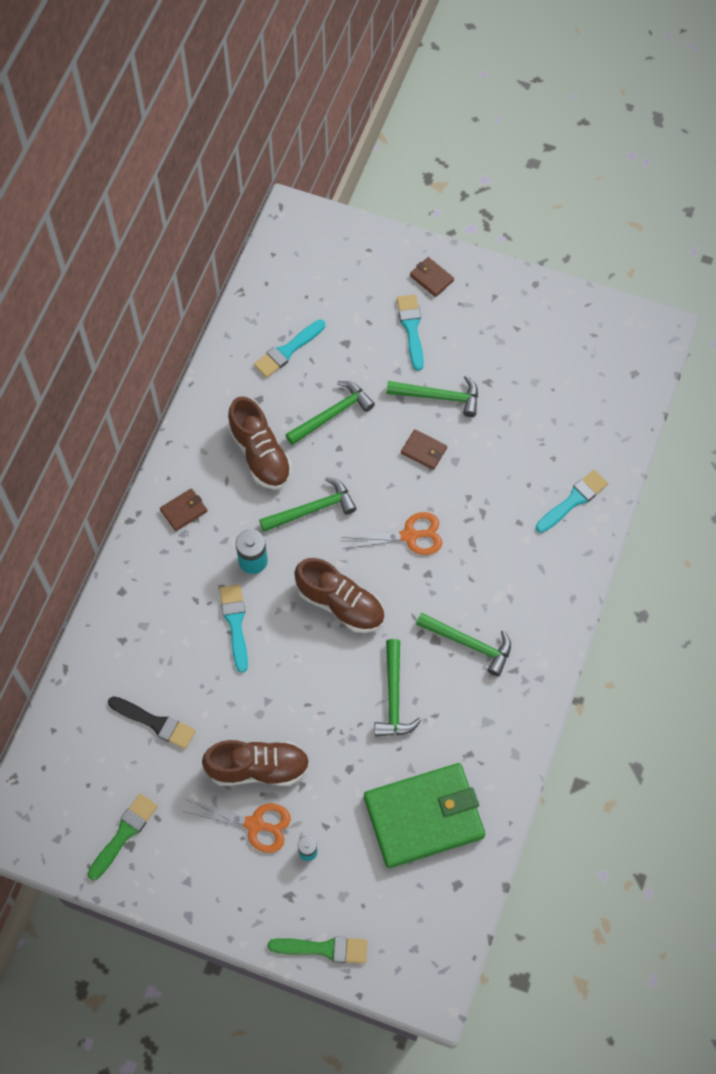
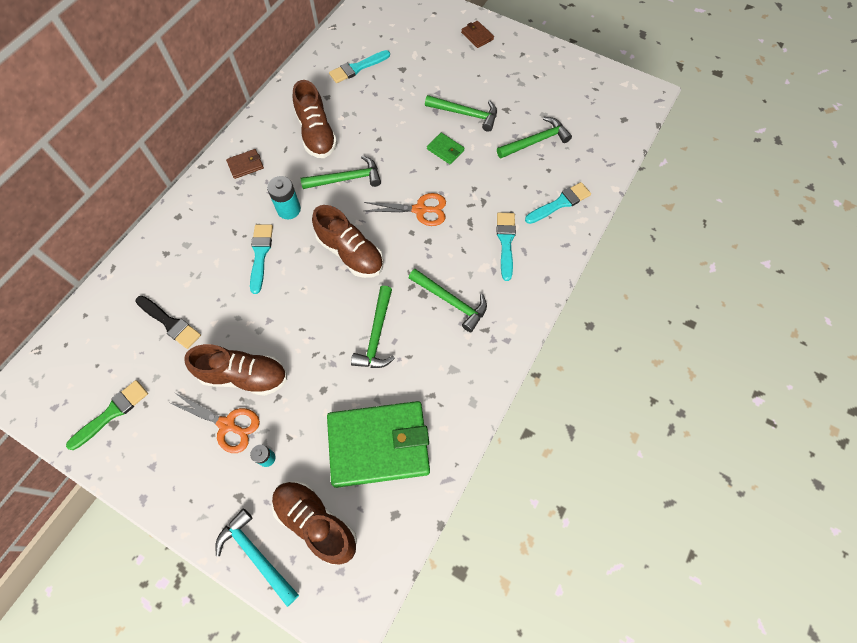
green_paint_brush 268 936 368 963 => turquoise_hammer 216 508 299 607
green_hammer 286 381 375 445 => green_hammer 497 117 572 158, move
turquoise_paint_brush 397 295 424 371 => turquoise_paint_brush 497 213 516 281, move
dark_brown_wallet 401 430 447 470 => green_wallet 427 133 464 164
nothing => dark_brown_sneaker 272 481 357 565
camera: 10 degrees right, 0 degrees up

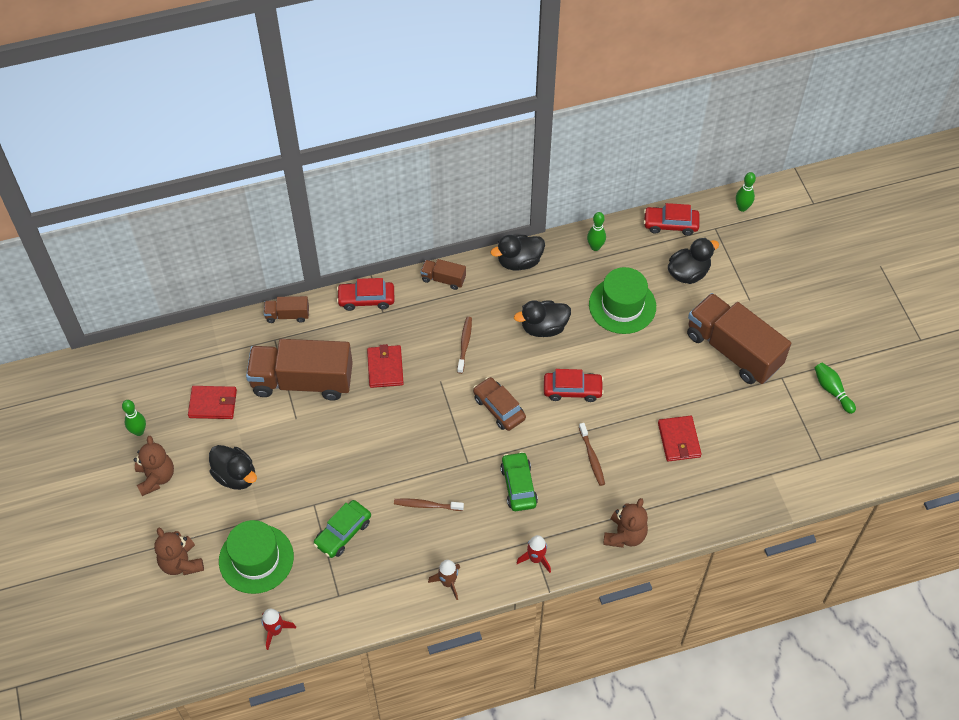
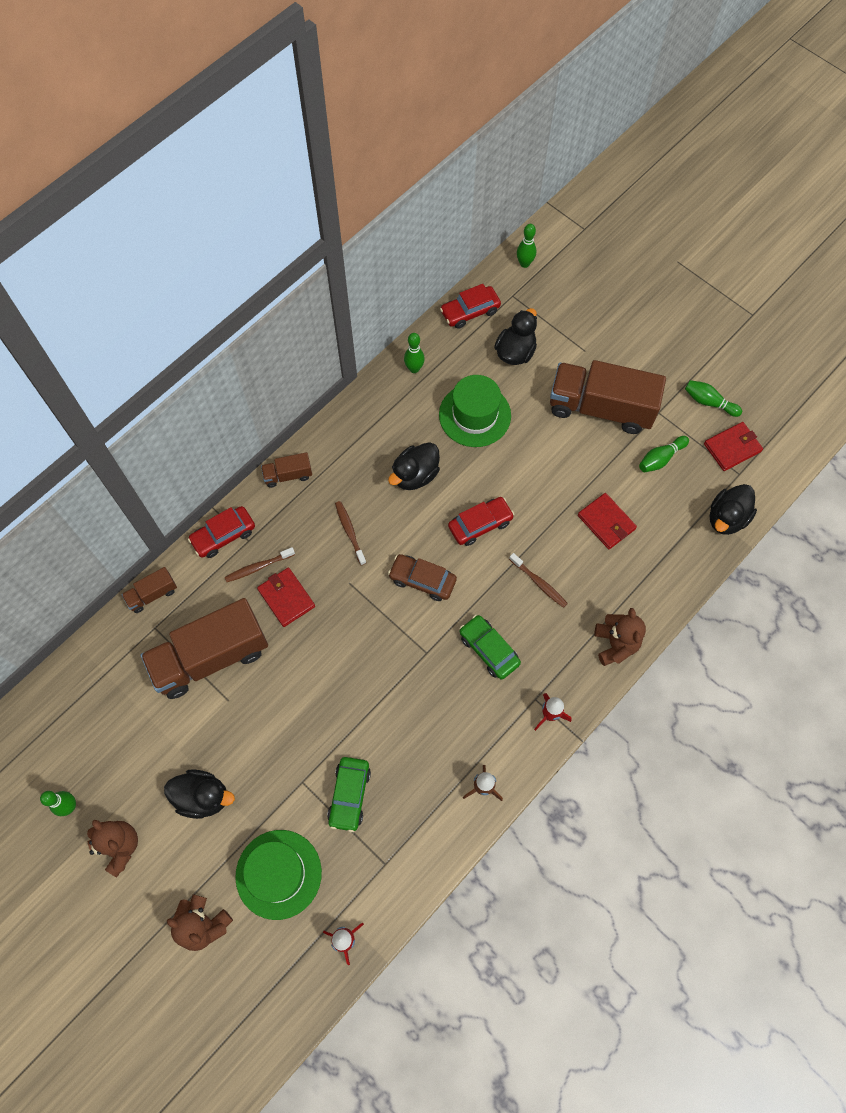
scarlet_wallet 188 386 237 419 => scarlet_wallet 704 422 763 471, move
dark_brown_toothbrush 394 498 464 511 => dark_brown_toothbrush 225 547 295 582, move
jet-black_rubber_duck 491 235 545 270 => jet-black_rubber_duck 710 484 757 535, move
nothing => green_tenpin 639 436 689 472
camera: 30 degrees left, 10 degrees up

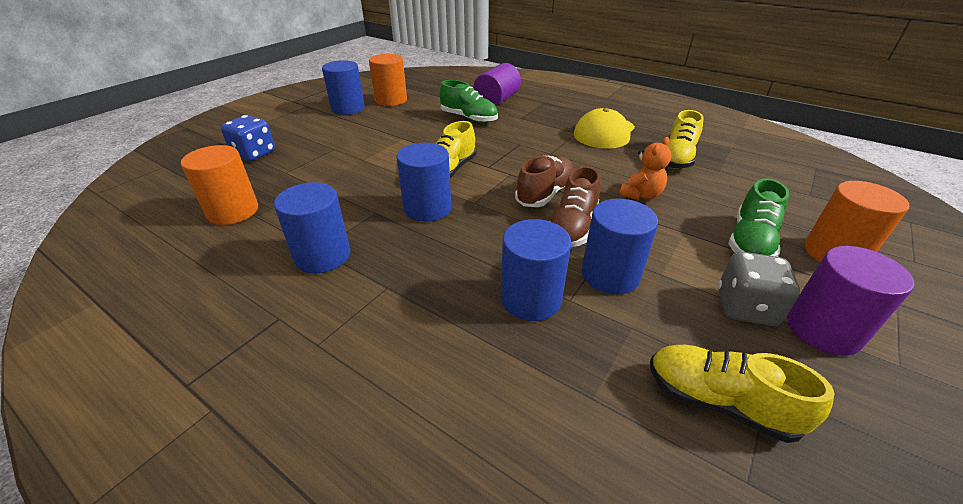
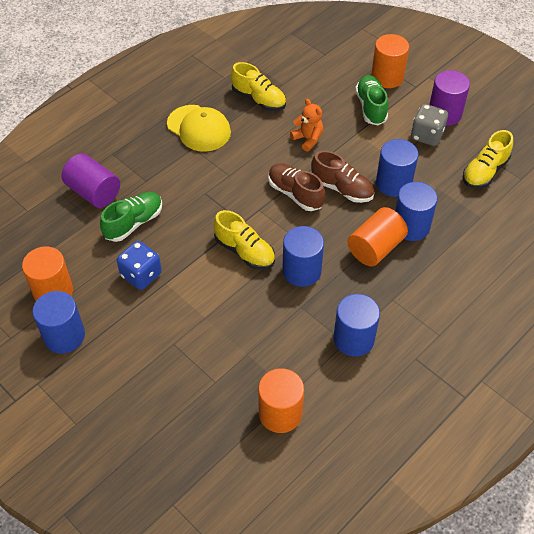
blue_die 221 115 275 161 => blue_die 117 241 162 290, move
green_sneaker 728 178 789 257 => green_sneaker 355 75 388 125, 135 degrees counterclockwise
nothing => bright_orange_cylinder 347 207 408 266
camera: 80 degrees left, 15 degrees up

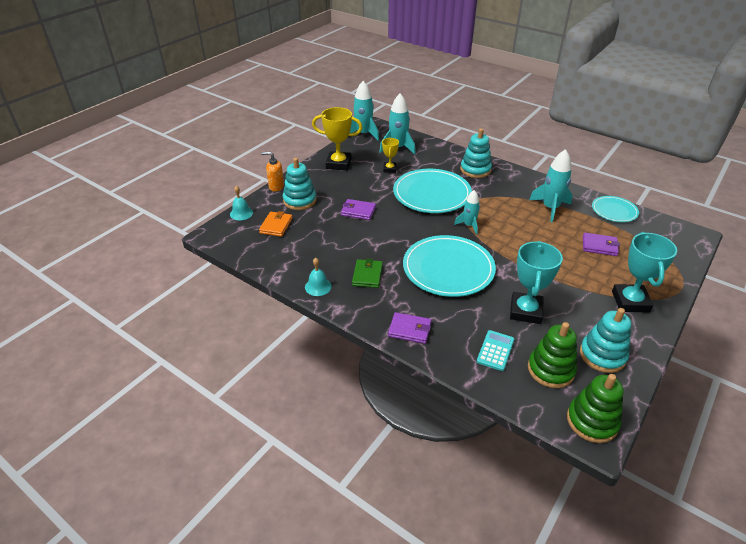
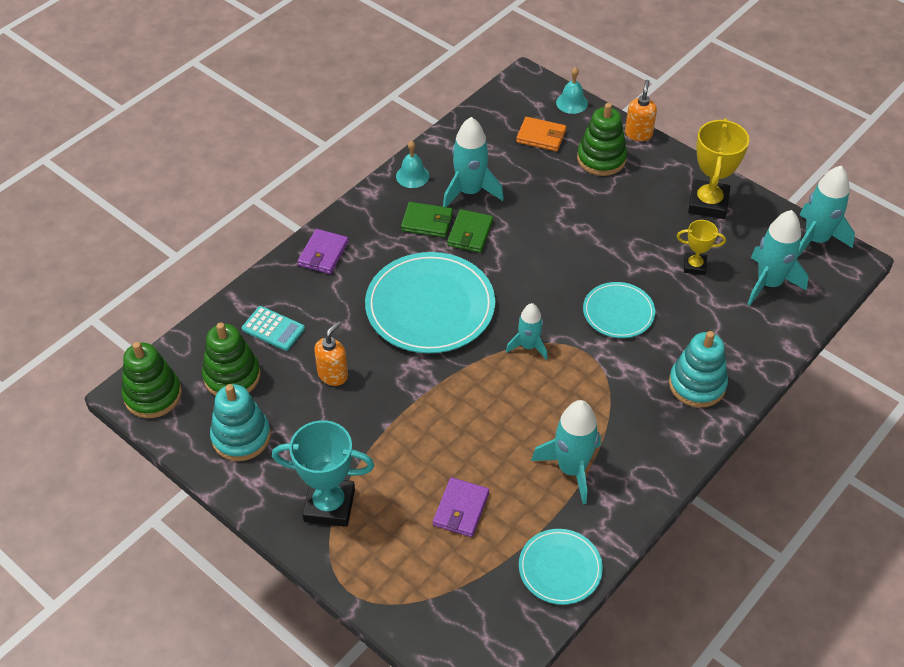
turquoise_ring_stacker 283 158 317 210 => green_ring_stacker 577 103 627 176
violet_wallet 341 199 376 220 => nothing
turquoise_dinner_plate 393 169 472 213 => turquoise_dinner_plate 583 282 655 338, x0.55
turquoise_award_cup 510 241 563 324 => bright_orange_soap_dispenser 314 321 348 386
nothing => turquoise_spaceship 443 117 504 207
nothing => green_wallet 447 209 493 253
camera: 95 degrees right, 10 degrees up

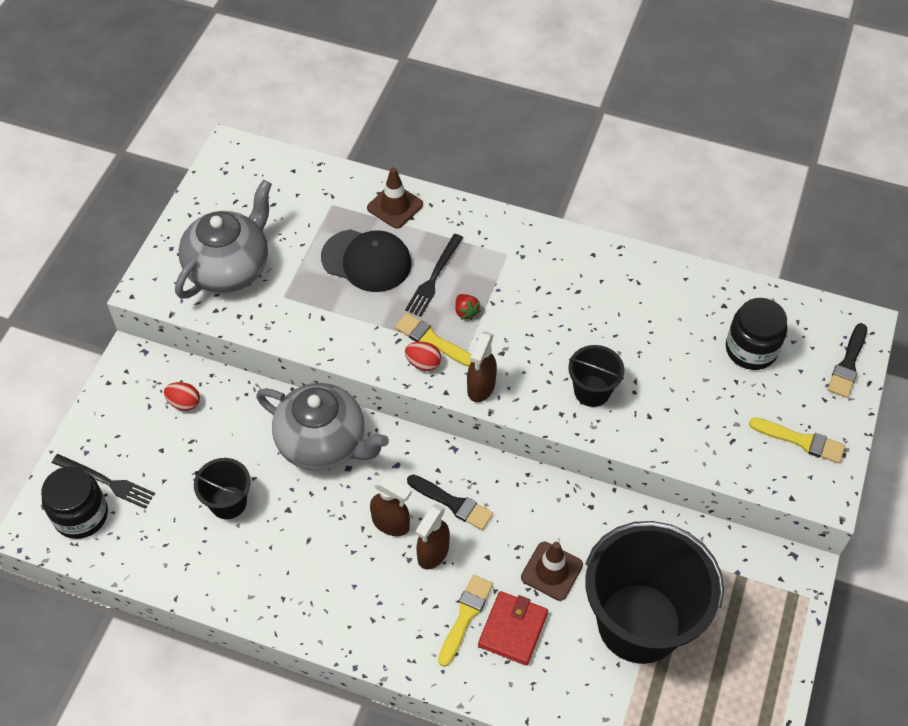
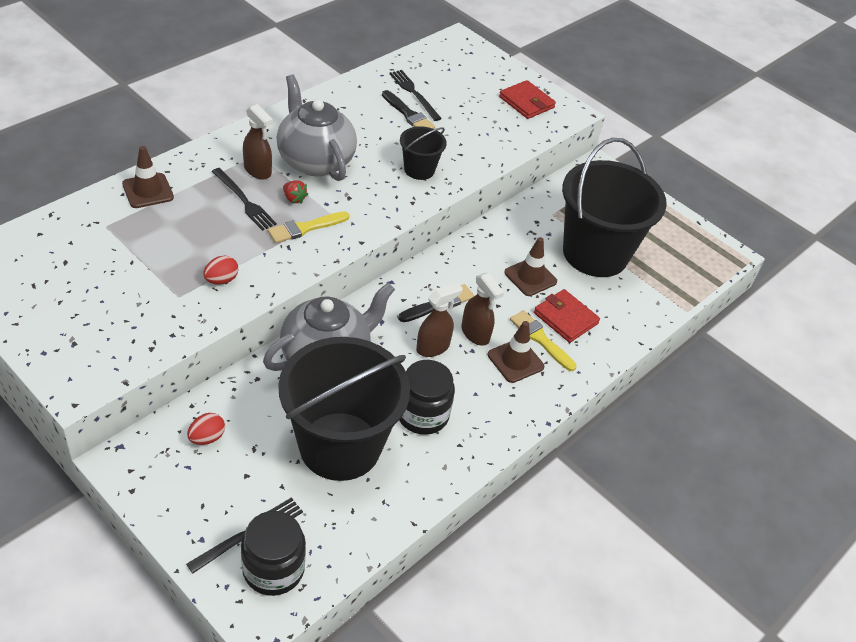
grey_tea_pot 175 180 272 299 => grey_tea_pot 277 75 357 181, move
jet-black_sand_bucket 194 458 251 519 => jet-black_sand_bucket 278 337 410 481, x2.18
jet-black_cap 321 229 411 292 => nothing
scarlet_toy_egg 405 342 441 371 => scarlet_toy_egg 203 256 239 284, move
scarlet_toy_strawberry 455 294 481 320 => scarlet_toy_strawberry 283 180 308 204, 45 degrees clockwise
dark_brown_spray_cleaner 467 331 497 402 => dark_brown_spray_cleaner 243 104 273 180, move
jet-black_jar 726 298 787 370 => jet-black_jar 399 360 455 435, move
yellow_paint_brush 749 418 845 464 => scarlet_wallet 499 80 556 119
jet-black_paint_brush 827 323 867 398 => jet-black_paint_brush 382 90 435 129, move
nothing => jet-black_fork 389 70 442 121
nothing => dark_brown_traffic_cone 488 321 544 383
camera: 70 degrees left, 10 degrees down

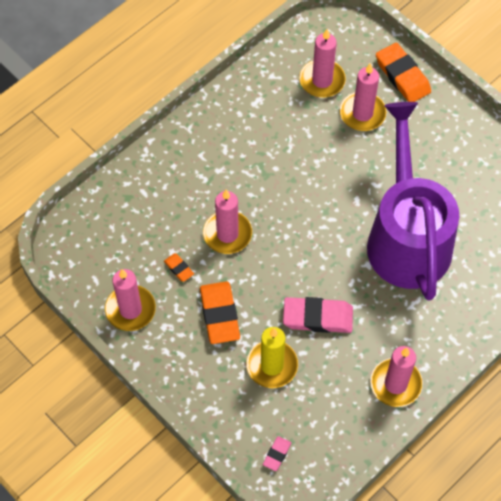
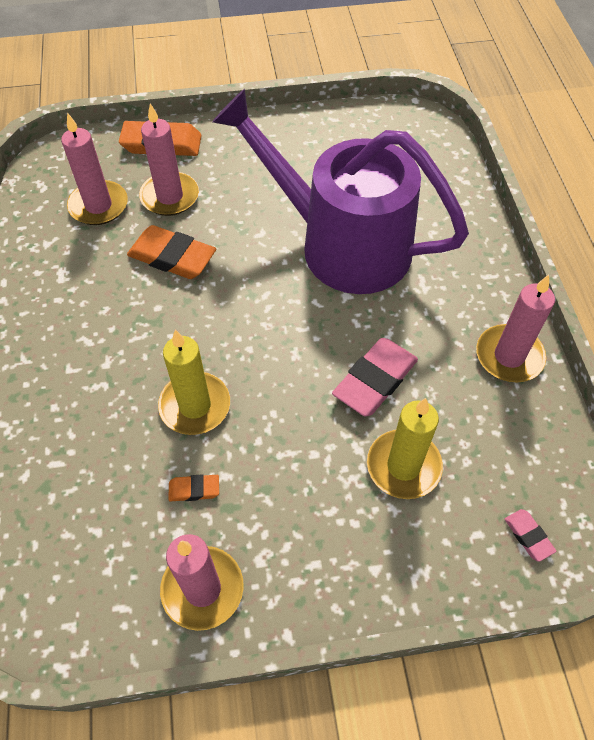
bright_orange_pencil_eraser 200 281 240 344 => bright_orange_pencil_eraser 127 225 216 279, move
rose-pink_candle 203 190 252 254 => yellow_candle 158 329 230 435
camera: 55 degrees left, 5 degrees down

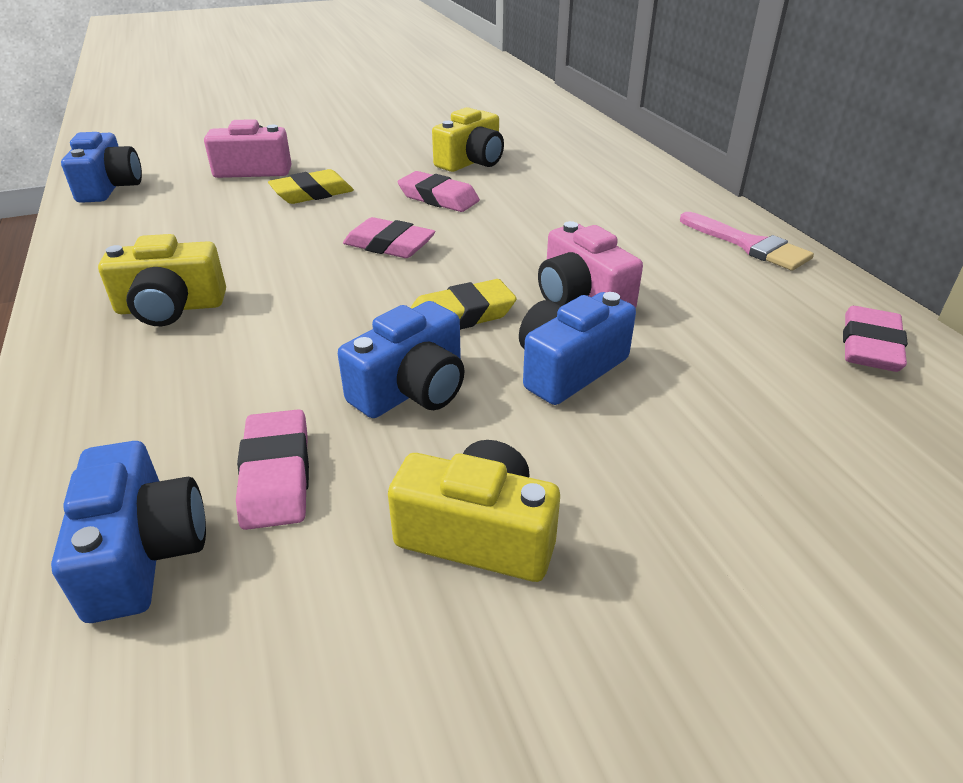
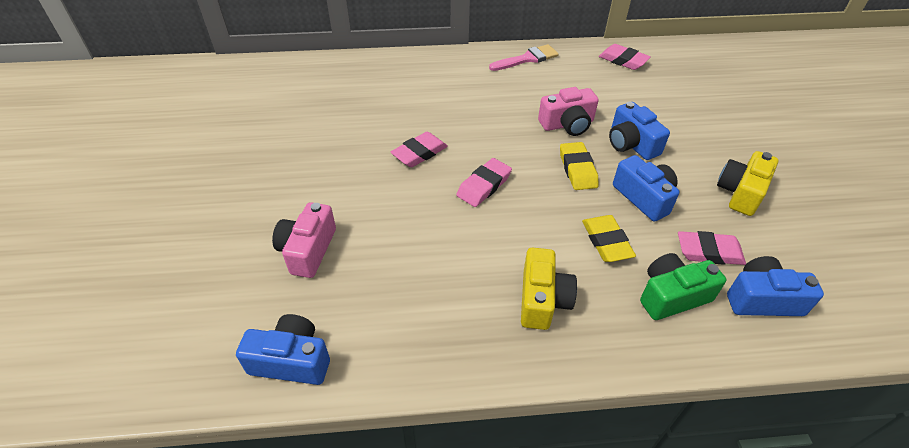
yellow_pencil_eraser 268 169 354 204 => yellow_pencil_eraser 582 215 636 262, move
yellow_compact_camera 432 107 504 172 => nothing
nothing => green_compact_camera 640 253 726 320
camera: 75 degrees left, 10 degrees up

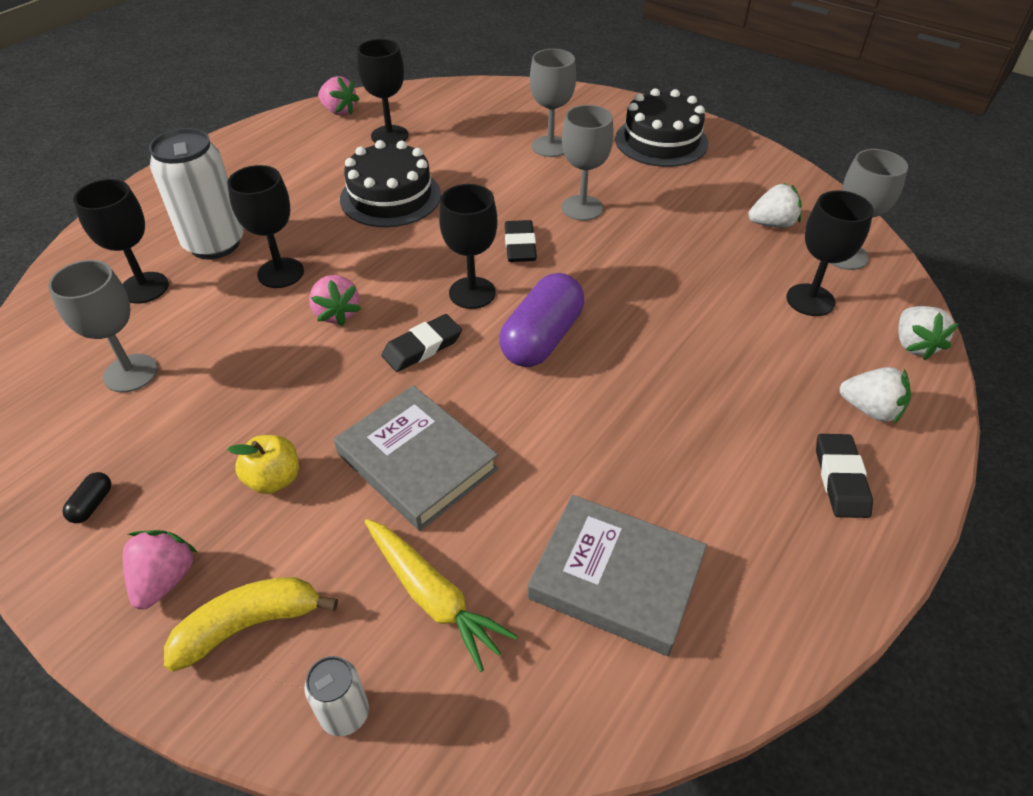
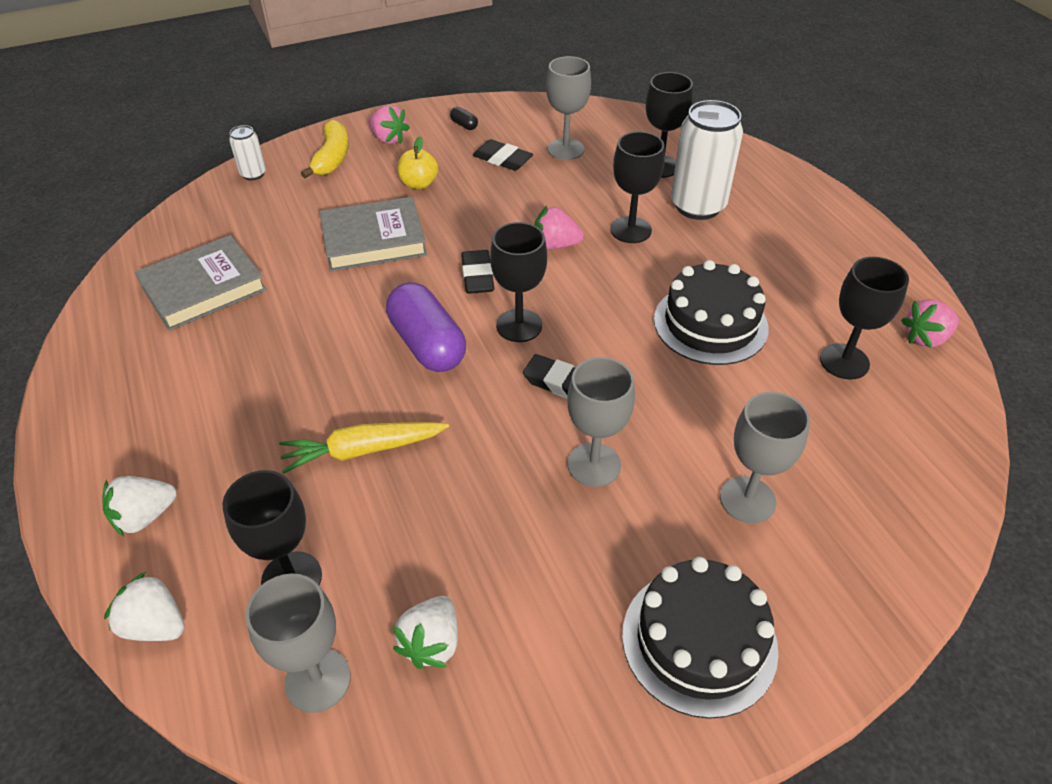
yellow_root_vegetable 365 519 518 672 => yellow_root_vegetable 279 422 449 474, move
jet-black_pencil_eraser 816 434 873 518 => jet-black_pencil_eraser 473 139 533 171, move
camera: 120 degrees right, 0 degrees up

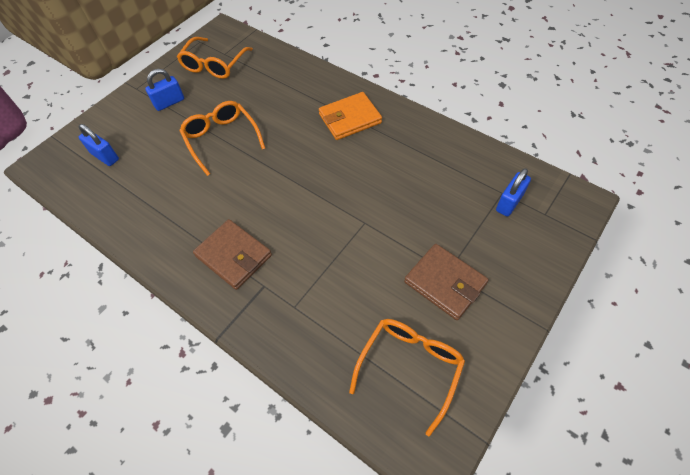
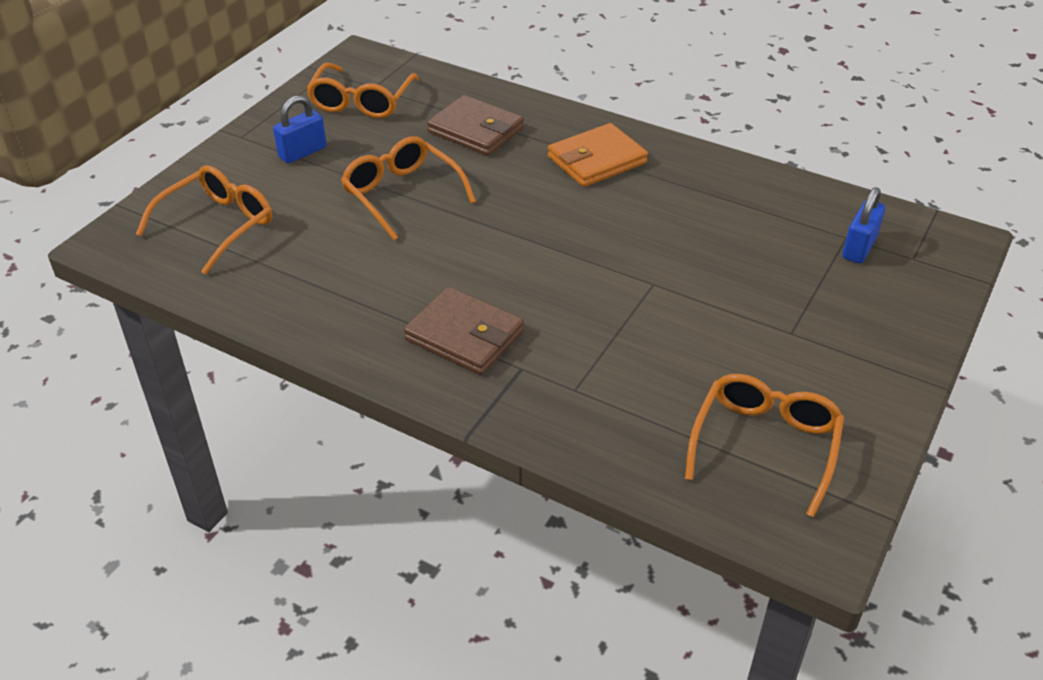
blue_lock 79 124 119 166 => bright_orange_eyeglasses 136 165 272 275
dark_brown_wallet 404 244 488 320 => dark_brown_wallet 427 95 524 156, move
camera: 10 degrees left, 15 degrees down

